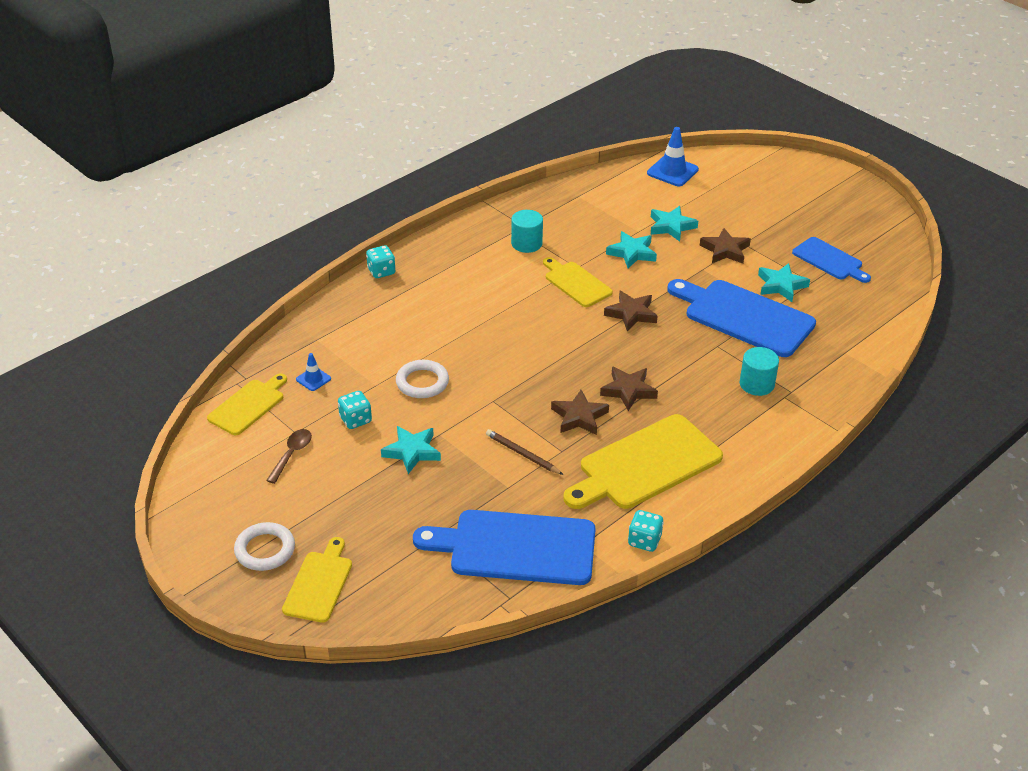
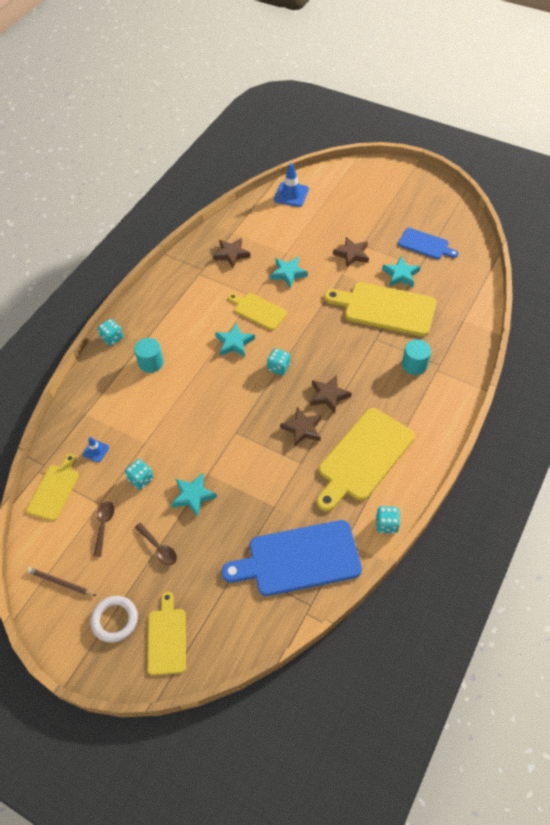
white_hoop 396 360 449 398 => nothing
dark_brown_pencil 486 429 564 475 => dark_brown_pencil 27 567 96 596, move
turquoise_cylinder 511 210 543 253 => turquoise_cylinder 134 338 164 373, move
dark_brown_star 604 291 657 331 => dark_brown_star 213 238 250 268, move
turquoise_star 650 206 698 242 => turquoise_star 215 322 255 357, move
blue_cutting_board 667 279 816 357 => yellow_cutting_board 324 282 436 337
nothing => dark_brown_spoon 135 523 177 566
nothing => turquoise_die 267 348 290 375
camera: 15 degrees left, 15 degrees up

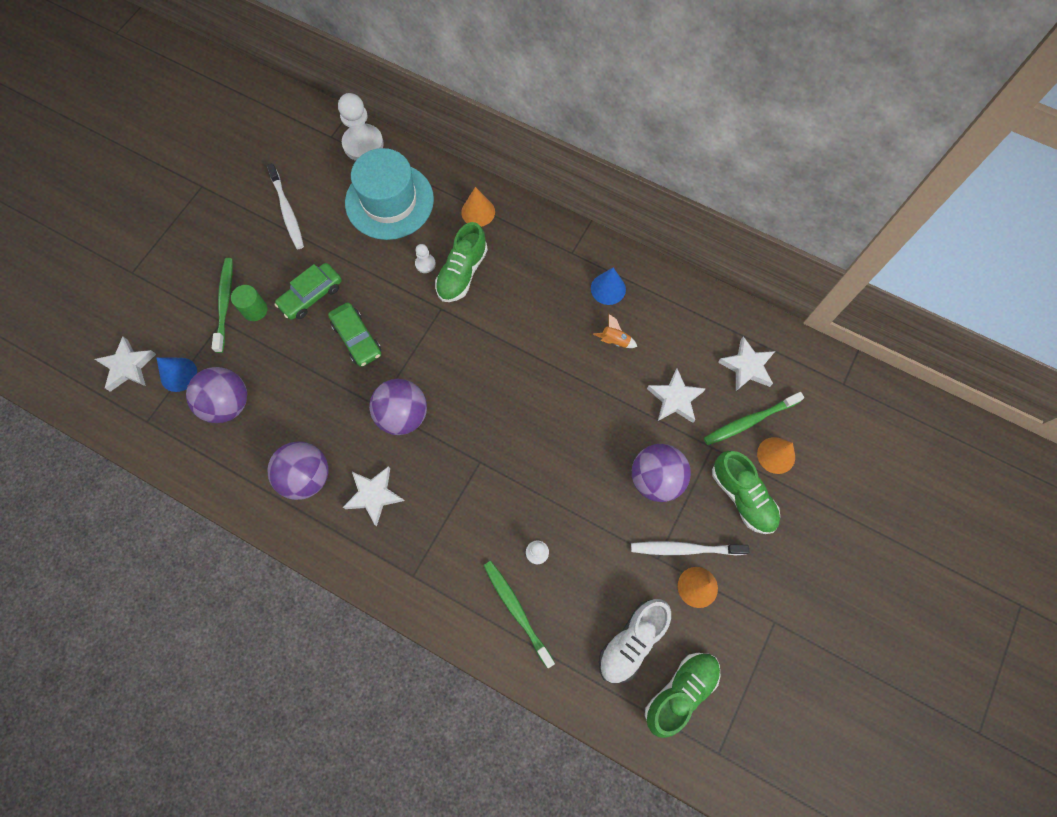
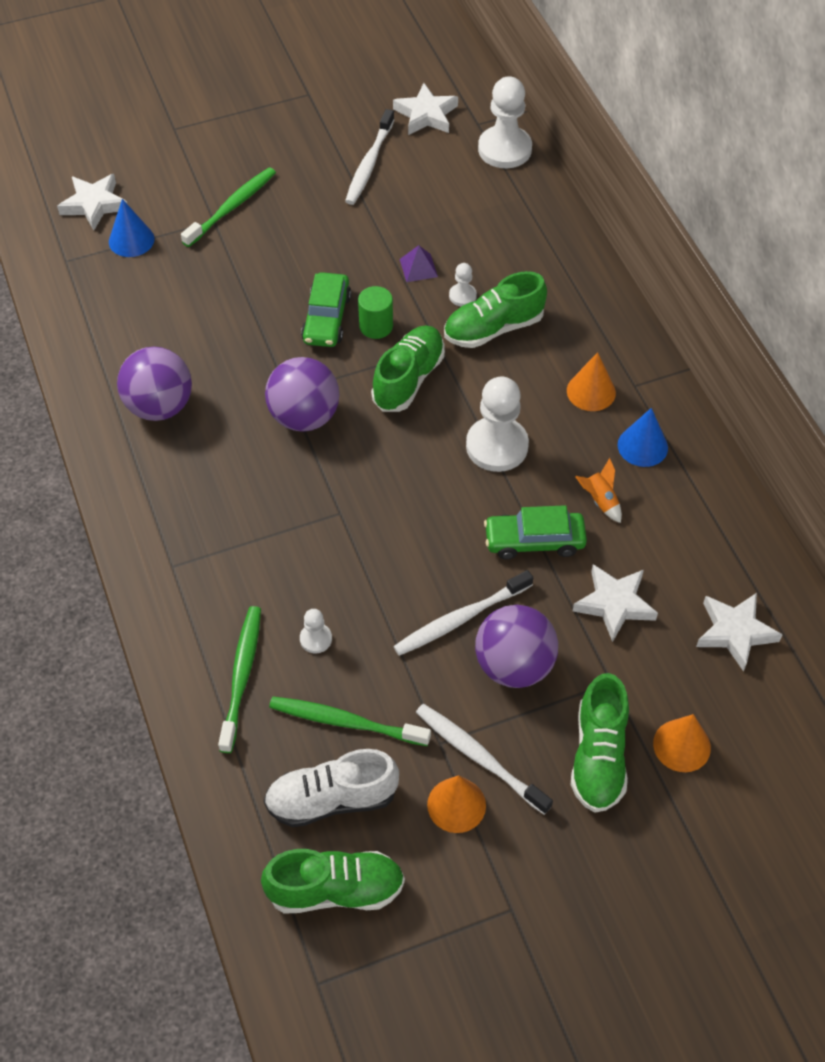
violet_play_ball 186 367 247 423 => nothing
green_cylinder 231 285 267 321 => green_cylinder 358 286 393 339, move
green_automobile 274 263 342 320 => green_automobile 484 505 587 560, move
white_star 343 466 404 526 => white_star 393 83 458 135, move
turquoise_tall_hat 345 148 434 240 => nothing
bright_orange_solid_cone 461 187 495 227 => bright_orange_solid_cone 567 352 616 411, move
green_toothbrush 704 392 804 445 => green_toothbrush 269 696 431 746, move
nothing => green_sneaker 371 326 445 412
nothing => white_toothbrush 393 570 533 656
nothing => violet_solid_pyramid 400 245 438 282
nothing => white_pawn 466 376 529 472
camera: 40 degrees right, 15 degrees down

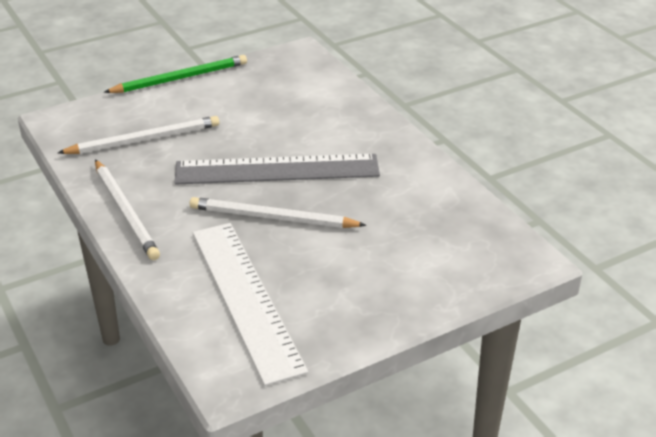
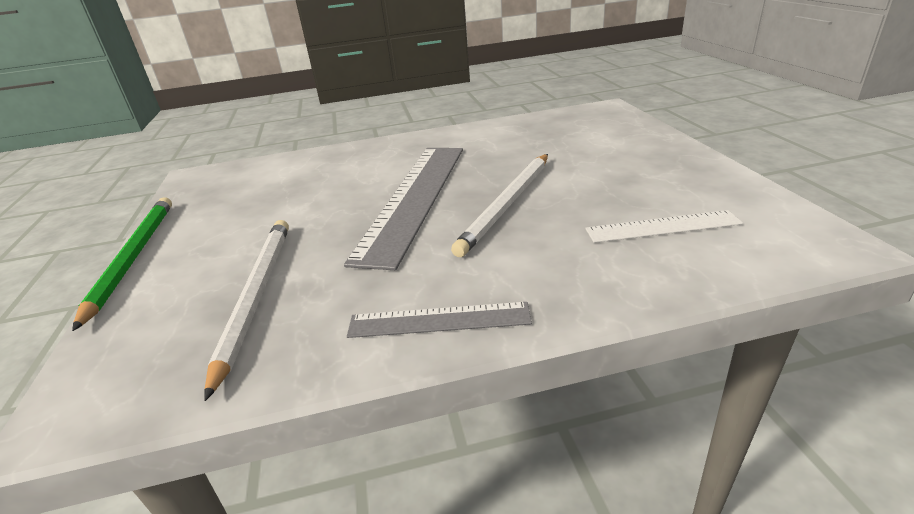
white_pencil 95 160 160 260 => grey_straightedge 347 302 532 338
white_straightedge 193 223 308 386 => white_straightedge 585 210 743 243, x0.50
camera: 70 degrees left, 5 degrees down

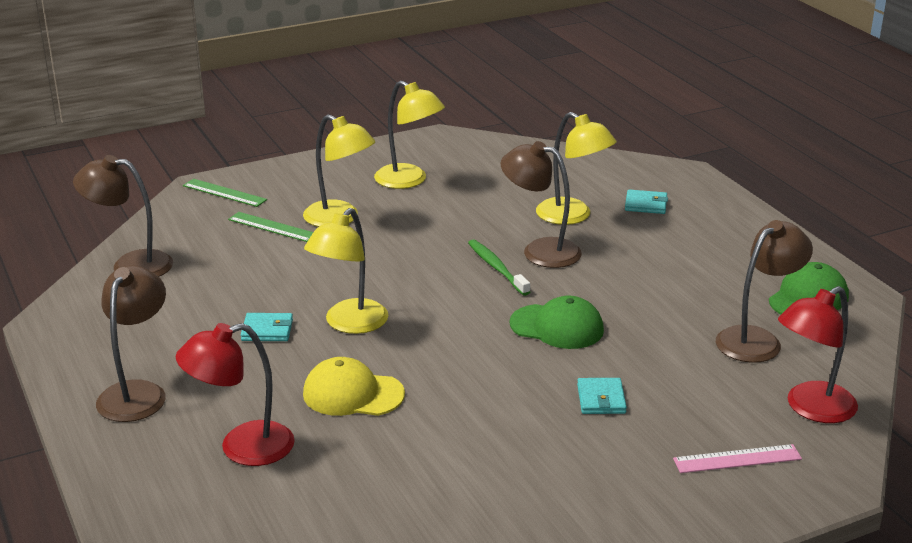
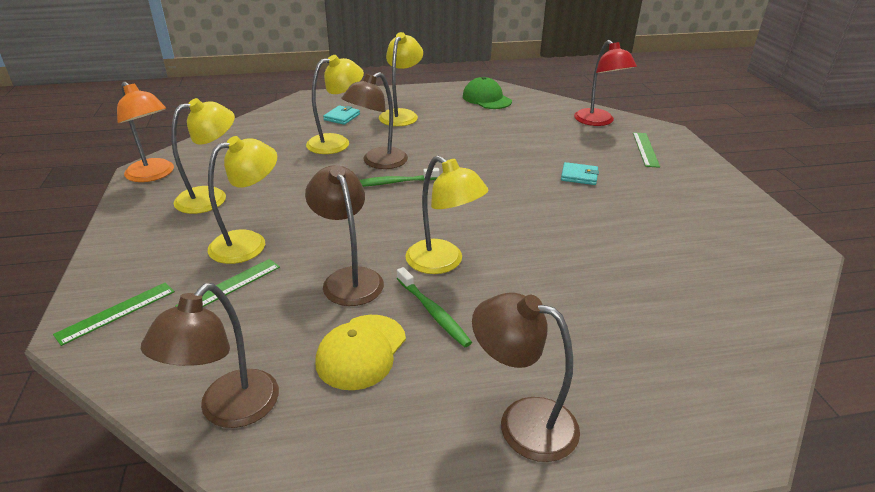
scarlet_lamp 175 323 295 466 => nothing
turquoise_wallet 241 313 293 341 => green_toothbrush 397 267 472 347
yellow_cap 303 357 405 416 => yellow_cap 315 315 406 390, move
green_cap 509 296 604 349 => nothing
rose-pink_straightedge 673 444 802 473 => green_straightedge 633 132 660 168
dark_brown_lamp 716 220 813 363 => dark_brown_lamp 305 165 384 306, move
nothing => bright_orange_lamp 117 82 174 182
nothing => yellow_lamp 379 32 423 126
camera: 75 degrees left, 5 degrees up

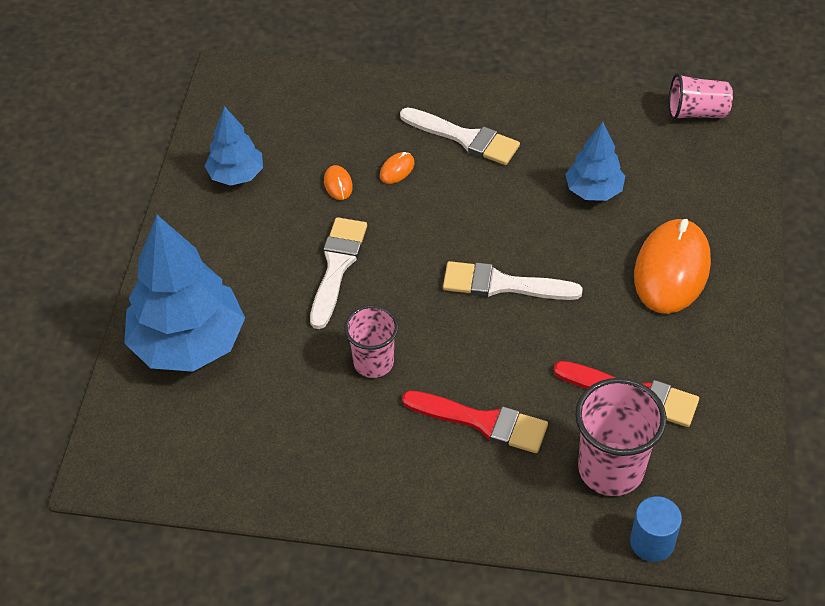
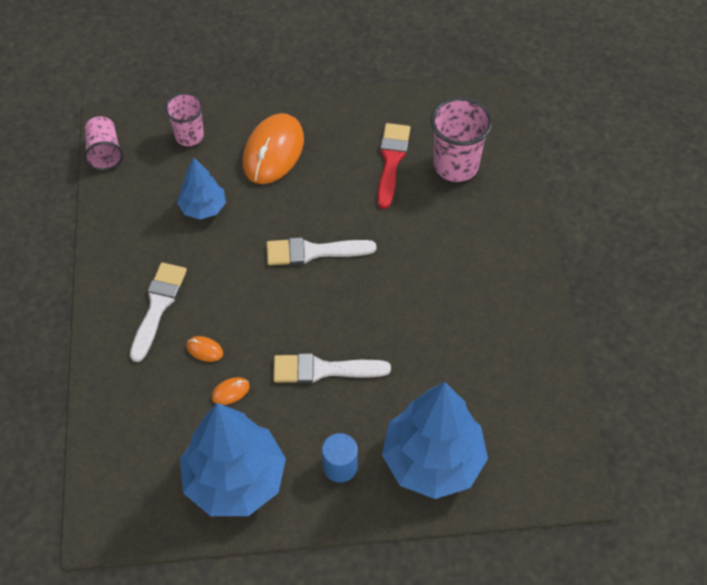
blue_fir_tree 205 106 263 186 => blue_fir_tree 180 403 286 516, x1.86
rose-pink_tumbler 344 305 398 378 => rose-pink_tumbler 165 93 204 146, move
scarlet_paint_brush 402 390 548 453 => nothing
white_paint_brush 443 261 583 300 => white_paint_brush 266 237 376 265, 90 degrees clockwise
blue_cylinder 630 496 682 562 => blue_cylinder 322 433 358 483, move
bright_orange_mouse 634 219 711 314 => bright_orange_mouse 243 113 304 184, 75 degrees counterclockwise
camera: 105 degrees left, 5 degrees up

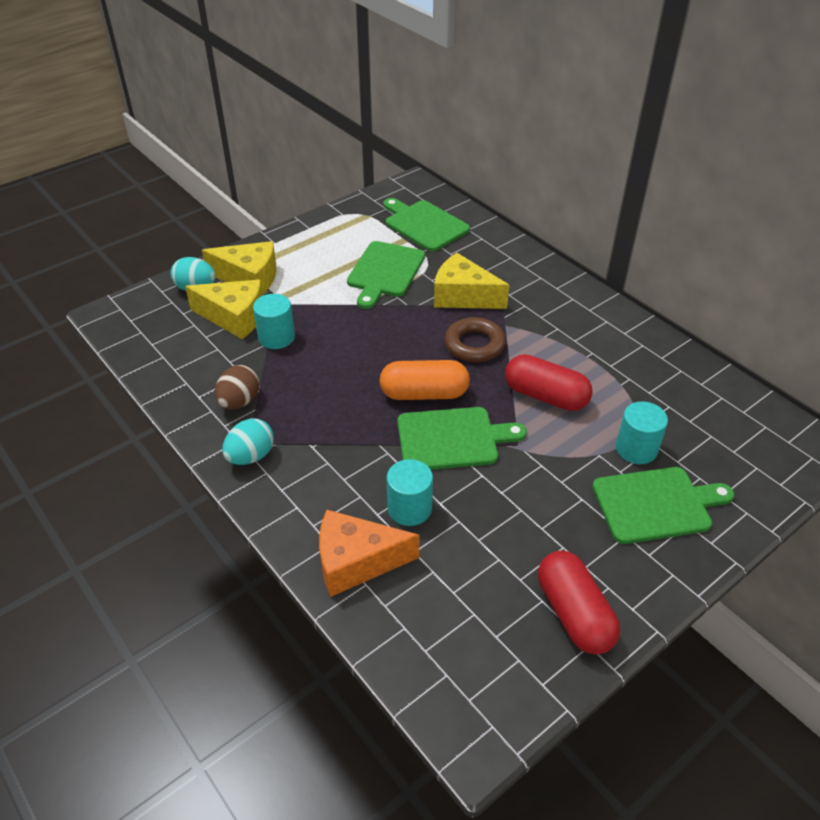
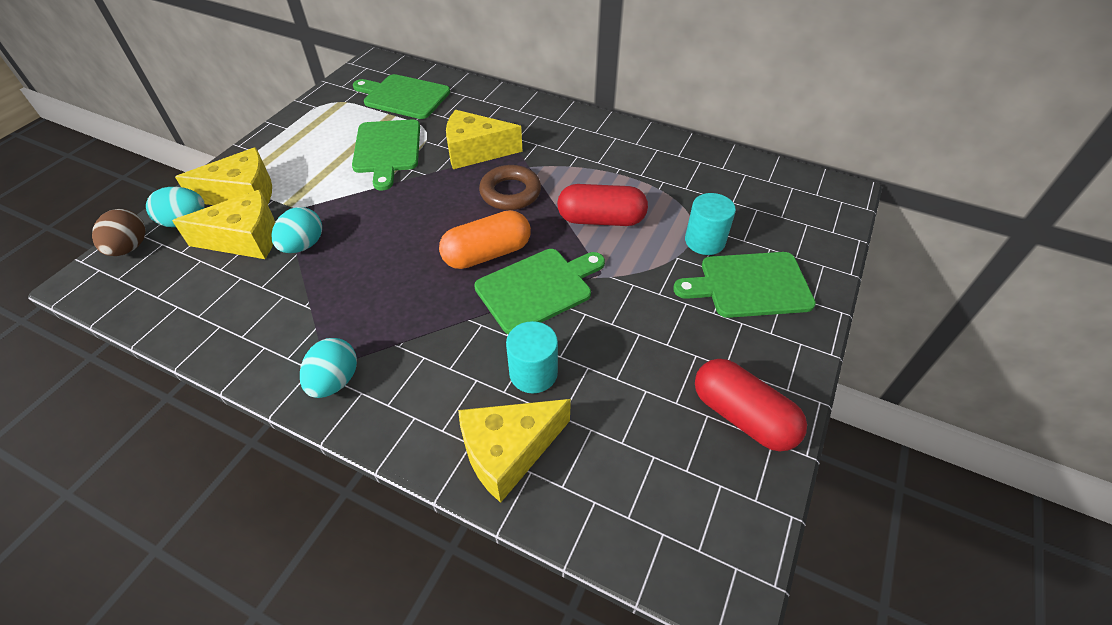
dark_brown_toy_egg 215 365 259 410 => dark_brown_toy_egg 92 209 146 256, move
turquoise_cylinder 253 294 295 349 => turquoise_toy_egg 271 207 322 253
bright_orange_piece_of_cheese 319 510 420 597 => yellow_piece_of_cheese 458 399 571 503
green_cutting_board 592 467 734 544 => green_cutting_board 673 252 816 318, 150 degrees counterclockwise
camera: 25 degrees left, 5 degrees up

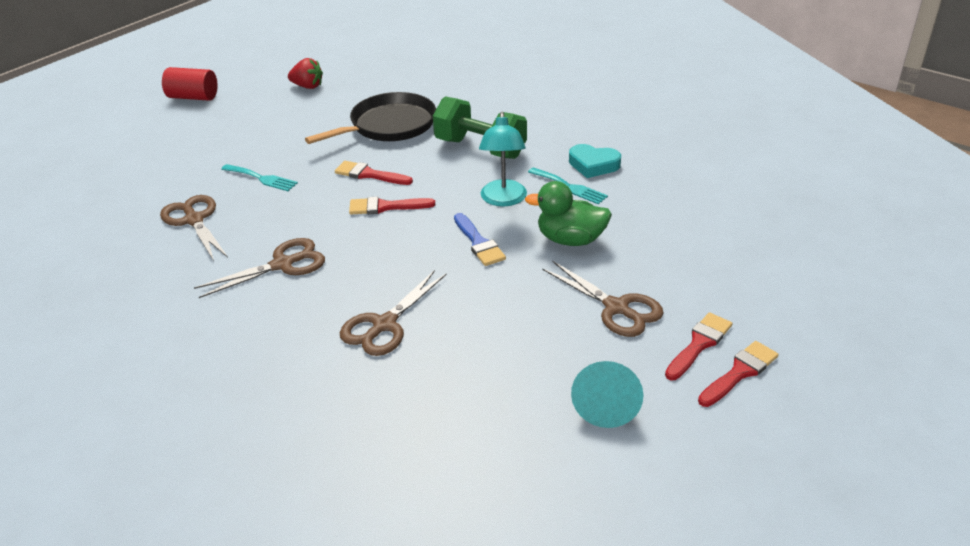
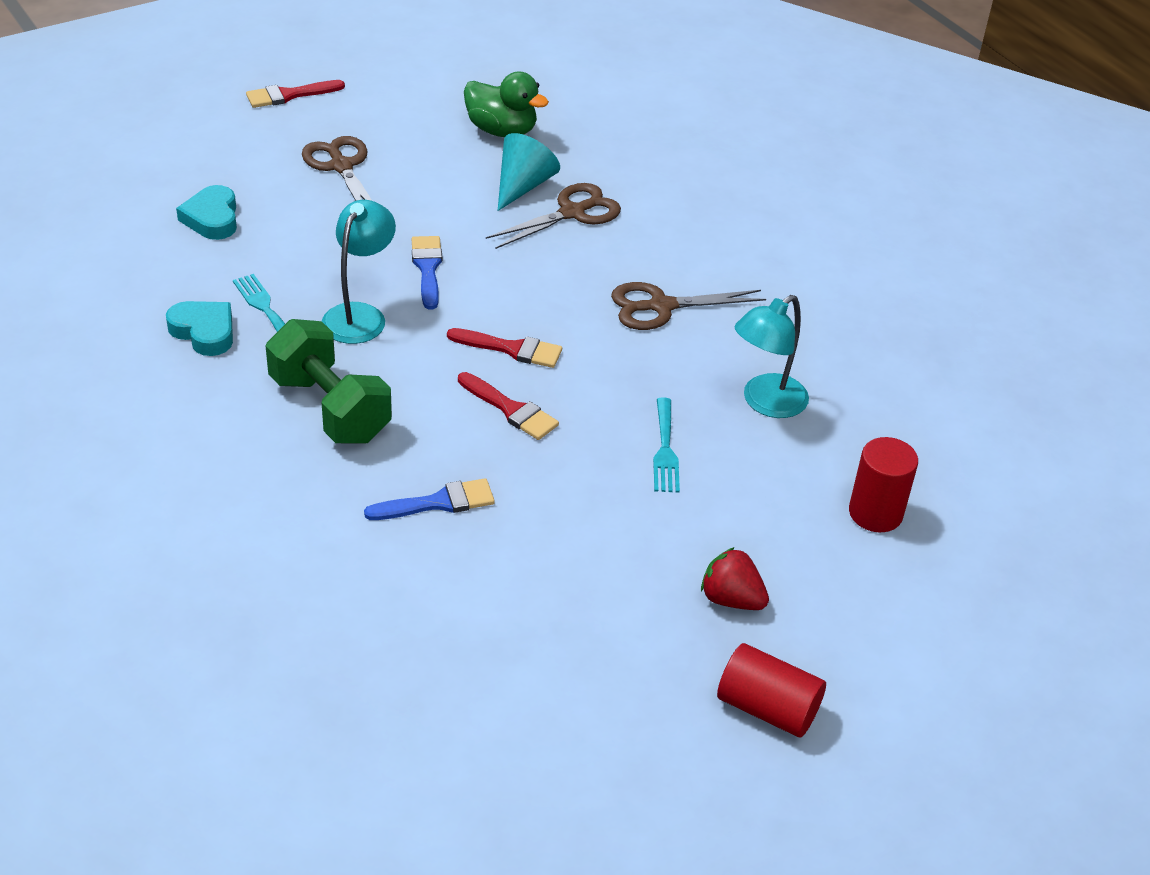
dark_brown_shears 160 195 228 261 => turquoise_lamp 735 295 809 418
turquoise_fork 221 164 298 191 => turquoise_fork 653 397 680 493, 135 degrees counterclockwise
scarlet_toy_strawberry 288 58 323 89 => scarlet_toy_strawberry 701 547 769 610, move
jet-black_frying_pan 305 92 436 144 => blue_paint_brush 364 478 495 520
green_rubber_duck 525 181 612 246 => green_rubber_duck 464 71 549 137, move
turquoise_solid_cone 571 361 643 428 => turquoise_solid_cone 498 133 560 211, move
scarlet_paint_brush 665 312 732 380 => nothing
nothing => turquoise_heart_shape 176 185 237 240
nothing => scarlet_cylinder 849 437 918 532
camera: 165 degrees left, 5 degrees up

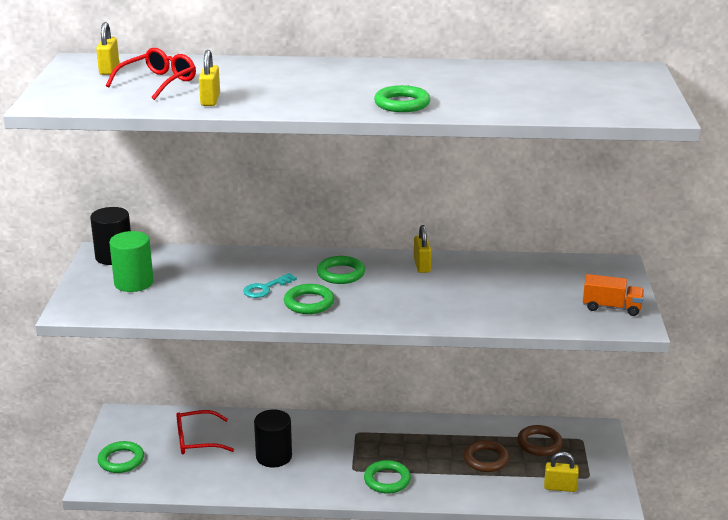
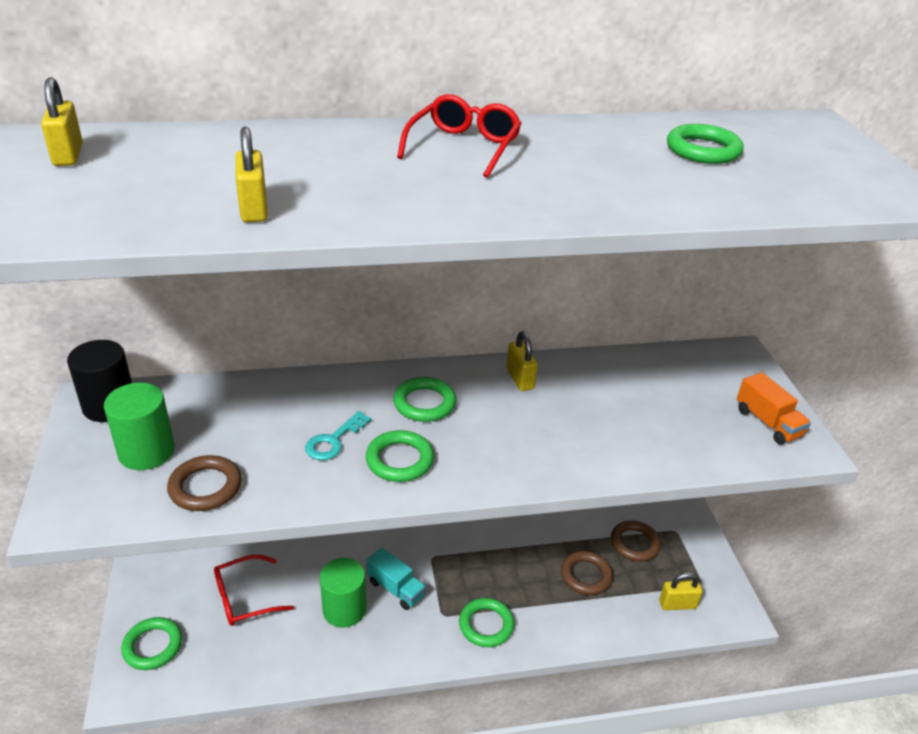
scarlet_eyeglasses 106 48 196 100 => scarlet_eyeglasses 397 94 522 178, move
jet-black_cylinder 254 409 292 467 => green_cylinder 320 558 366 628
green_hoop 374 85 430 112 => green_hoop 667 124 744 164, move
bright_orange_lorry 583 274 644 316 => bright_orange_lorry 737 372 811 445, 60 degrees clockwise
nothing => dark_brown_hoop 167 455 242 511
nothing => turquoise_lorry 367 547 426 610
camera: 15 degrees left, 10 degrees up

